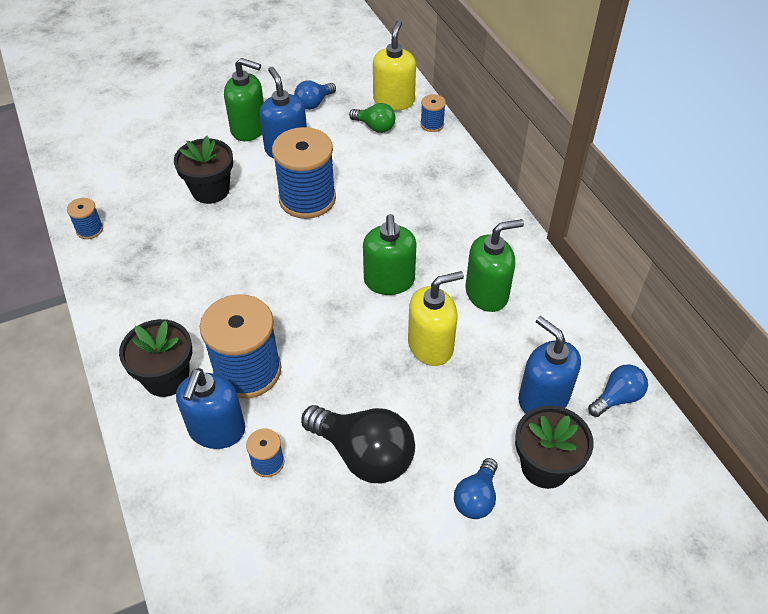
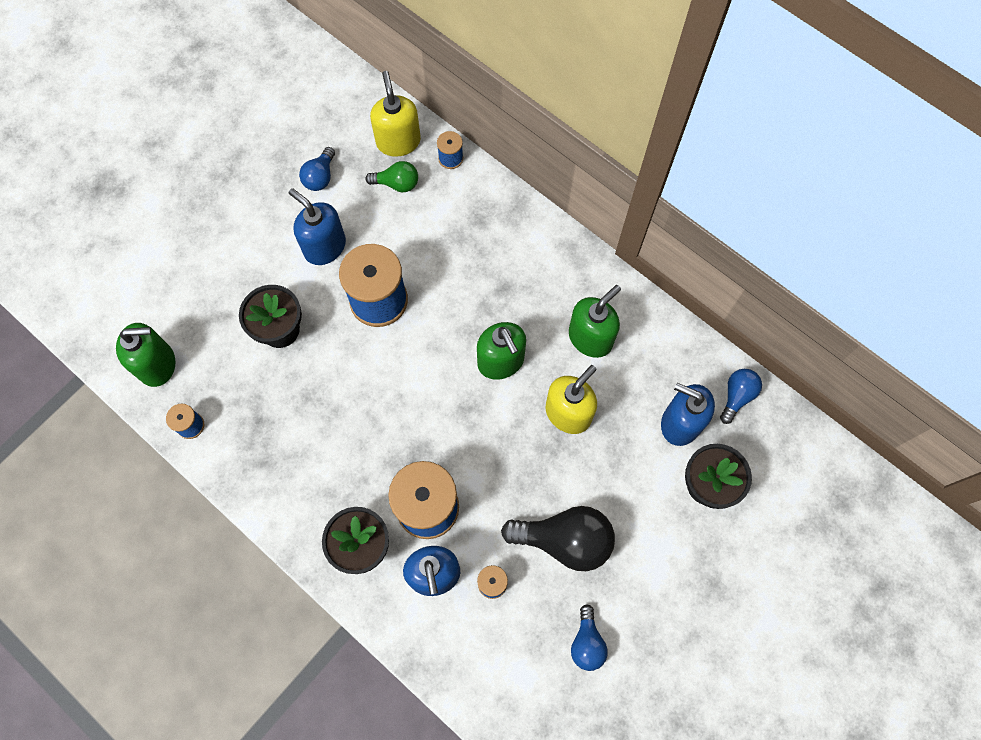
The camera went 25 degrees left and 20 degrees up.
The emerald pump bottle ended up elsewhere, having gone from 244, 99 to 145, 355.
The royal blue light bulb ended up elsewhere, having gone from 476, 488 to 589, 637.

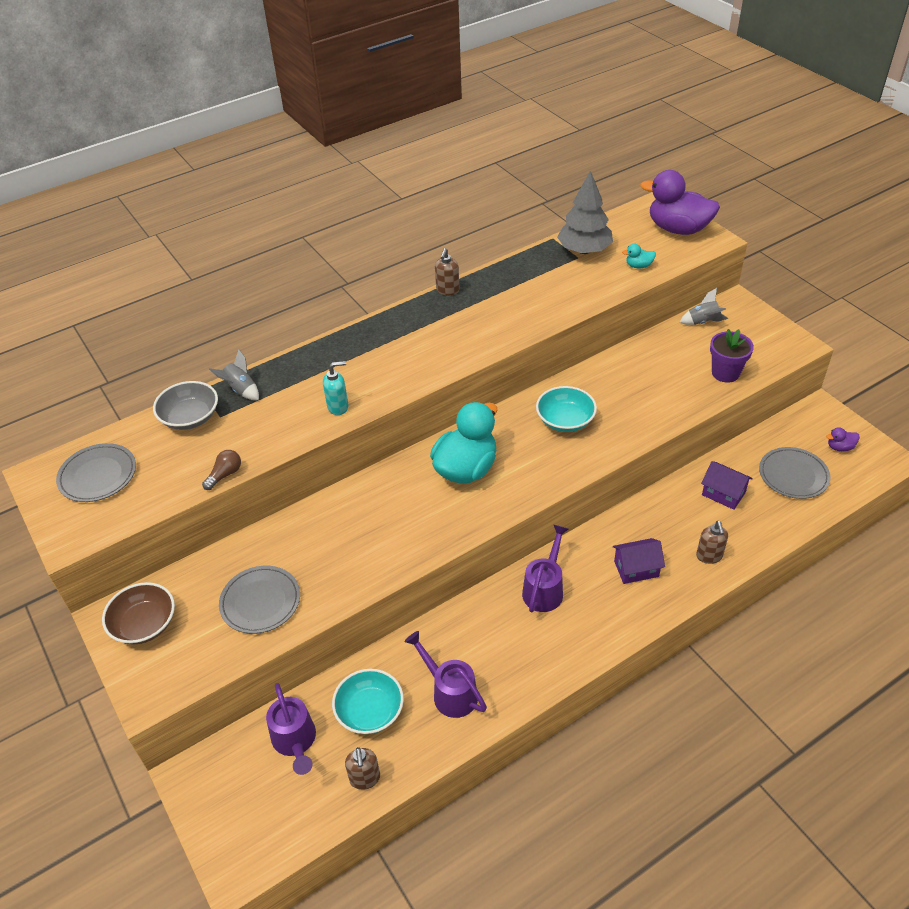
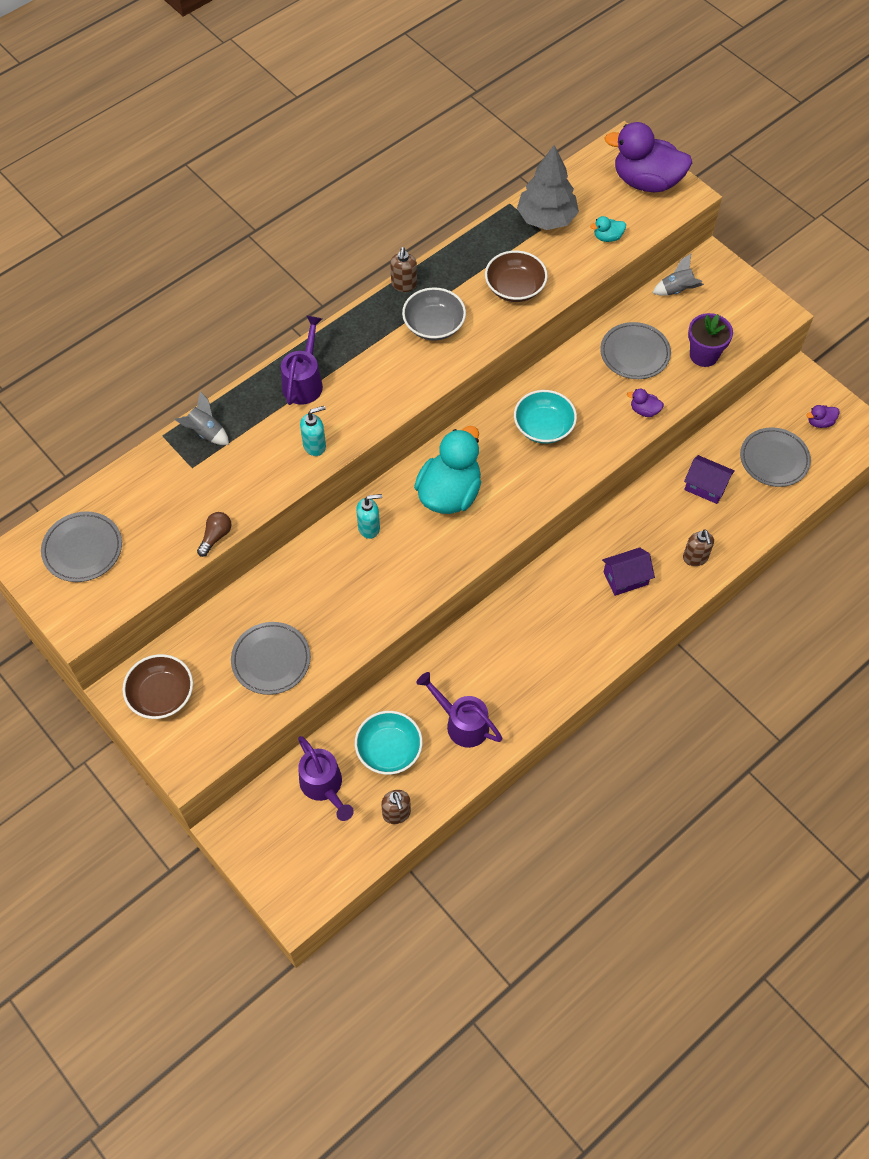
The camera went 10 degrees left and 15 degrees up.
The grey bowl ended up elsewhere, having gone from 185, 405 to 434, 313.
The royal purple watering pot ended up elsewhere, having gone from 545, 568 to 302, 360.
The second view gained the turquoise pump bottle at 369, 516.
The second view gained the russet bowl at 516, 276.
The second view gained the grey dinner plate at 635, 350.
The second view gained the royal purple toy duck at 645, 403.

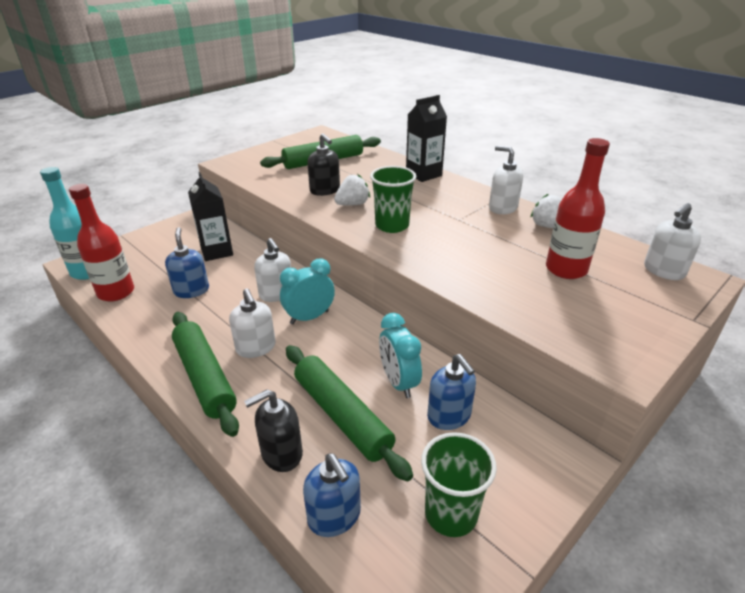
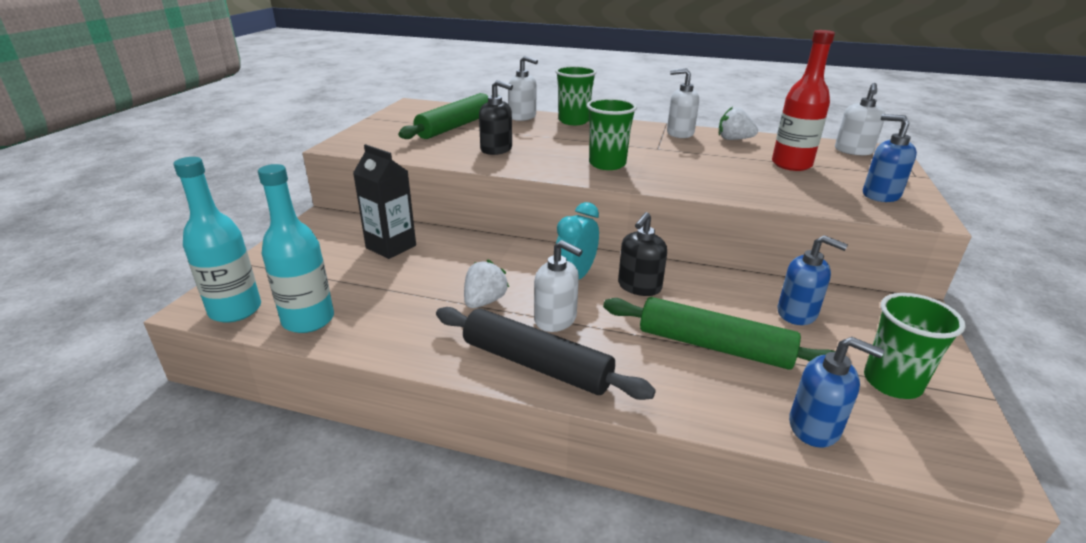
The camera went 30 degrees left and 5 degrees down.
What was the scarlet bottle at 101, 242 turned into the turquoise bottle at 296, 248.
The royal blue pump bottle ended up elsewhere, having gone from 187, 262 to 890, 158.
What was the emerald rolling pin at 205, 374 turned into the ebony rolling pin at 546, 353.
The ebony pump bottle ended up elsewhere, having gone from 273, 430 to 642, 254.
The white pump bottle ended up elsewhere, having gone from 272, 270 to 523, 88.
The white berry ended up elsewhere, having gone from 352, 190 to 486, 284.
The second view lost the turquoise alarm clock at 400, 355.
Where the ebony carton stood at 426, 138, the emerald tumbler came to stand at 576, 95.

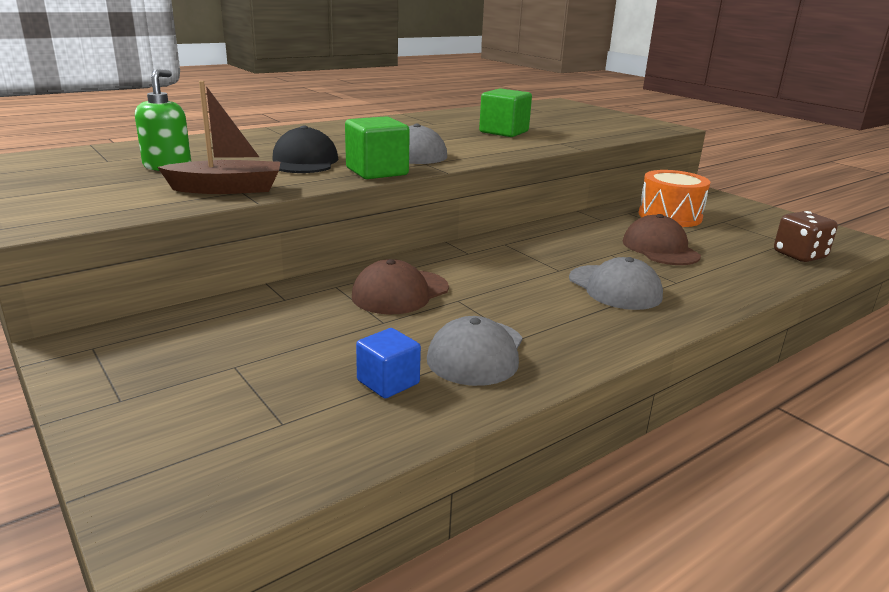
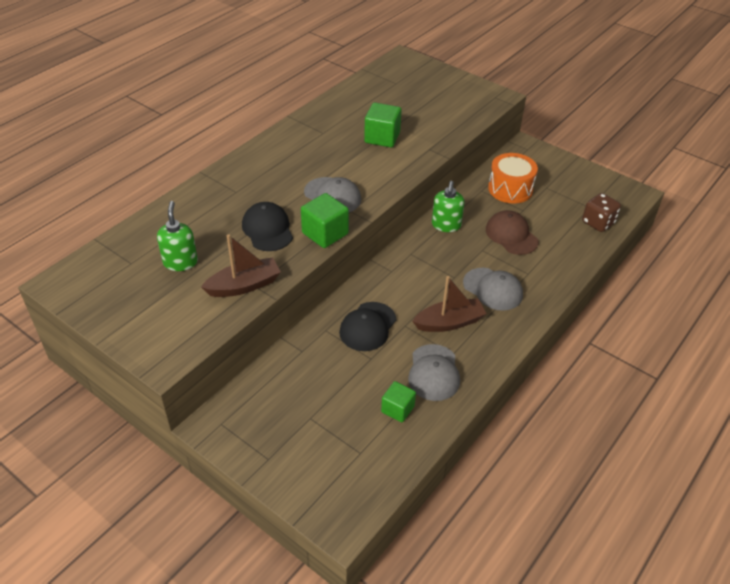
The camera went 15 degrees left and 20 degrees up.
What was the russet baseball cap at 400, 286 turned into the ebony baseball cap at 367, 326.
What was the royal blue solid cube at 388, 363 turned into the emerald solid cube at 398, 401.
The second view gained the russet boat at 450, 304.
The second view gained the emerald pump bottle at 448, 206.

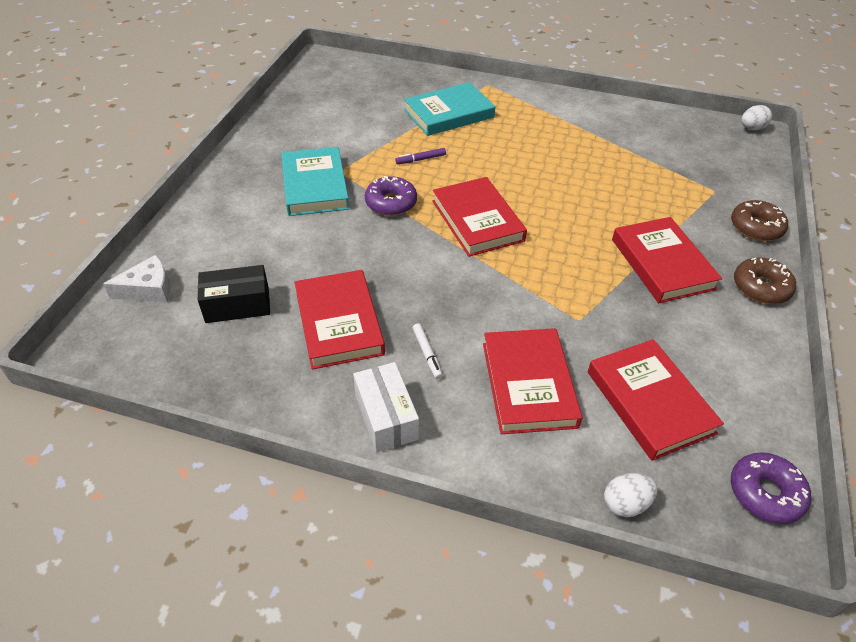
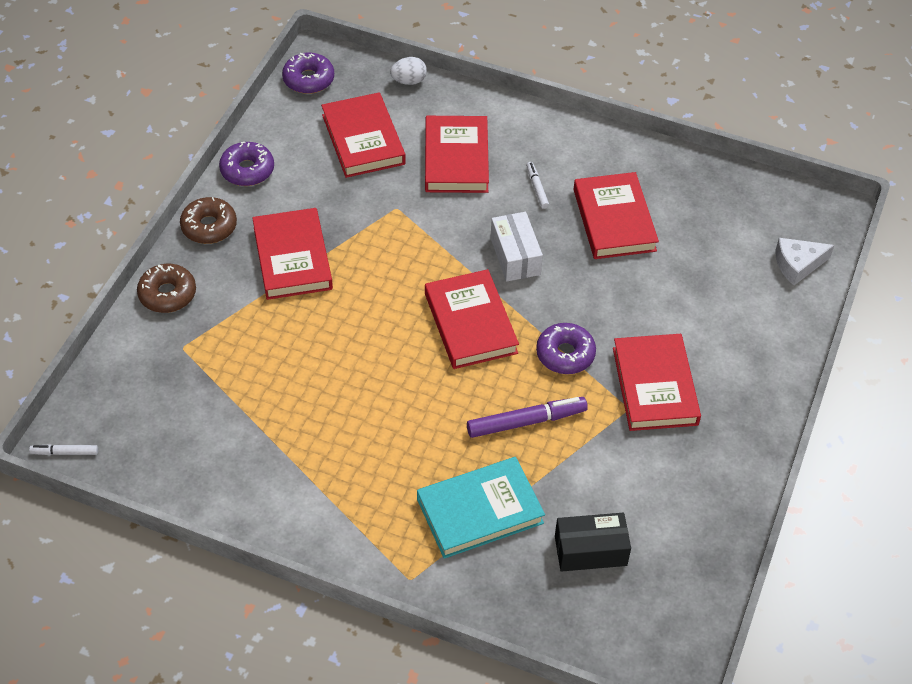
The camera went 175 degrees left and 5 degrees up.
The ebony package ended up elsewhere, having gone from 234, 294 to 593, 542.
What was the turquoise book at 315, 181 turned into the scarlet book at 657, 382.
The white package ended up elsewhere, having gone from 386, 407 to 516, 247.
The size of the royal purple felt pen at 421, 156 changed by a factor of 1.86.
Where the white toy egg stood at 756, 117, the white felt pen came to stand at 63, 449.
The second view gained the royal purple donut at 246, 164.

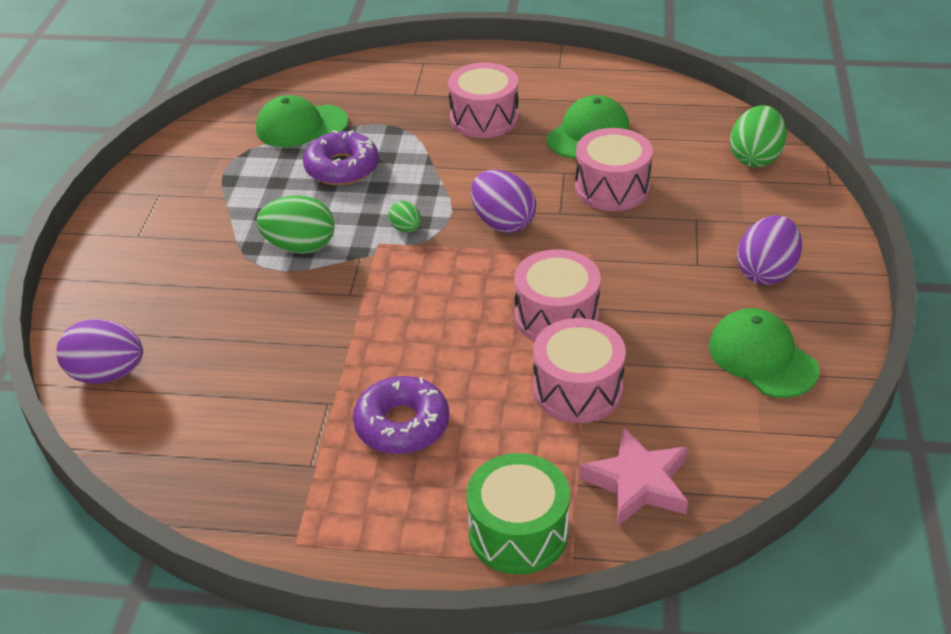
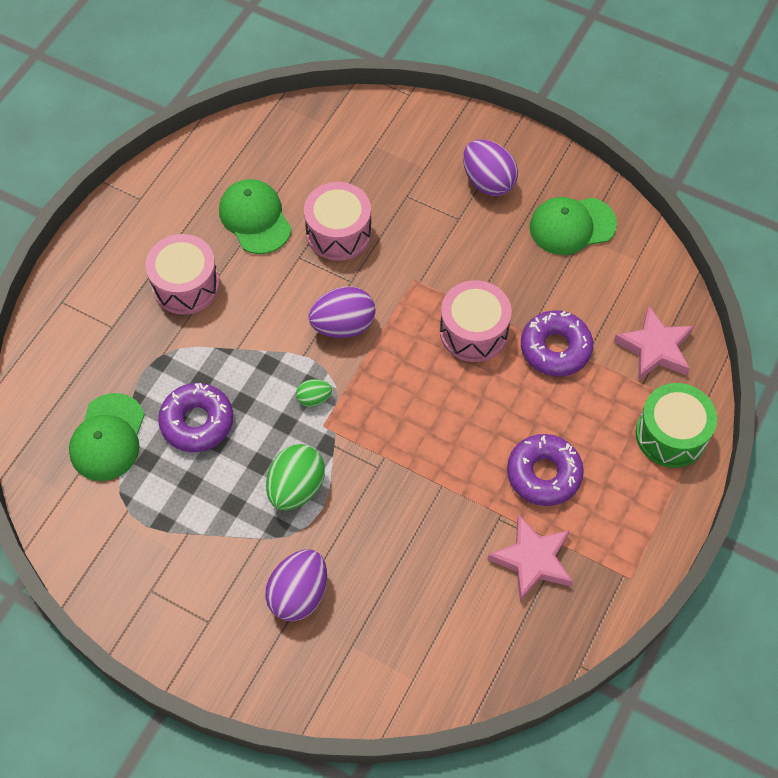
The camera went 70 degrees left and 20 degrees up.
The royal purple toy egg ended up elsewhere, having gone from 99, 351 to 296, 585.
Where the rose-pink toy drum stood at 579, 370, the royal purple donut came to stand at 557, 343.
The second view lost the emerald toy egg at 758, 136.
The second view gained the rose-pink star at 530, 558.

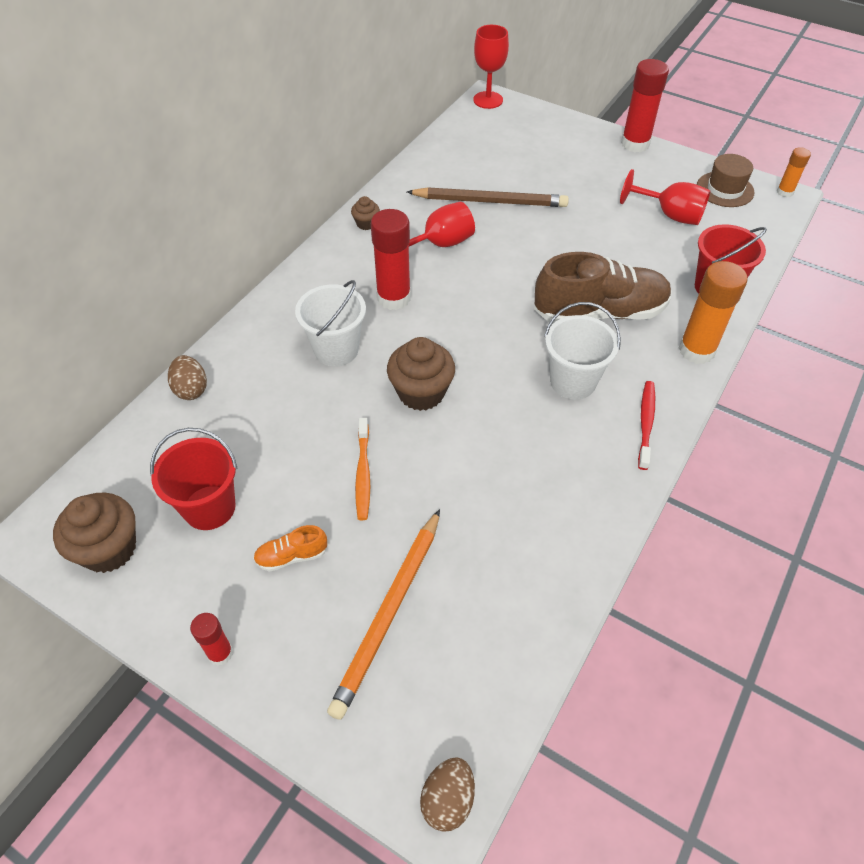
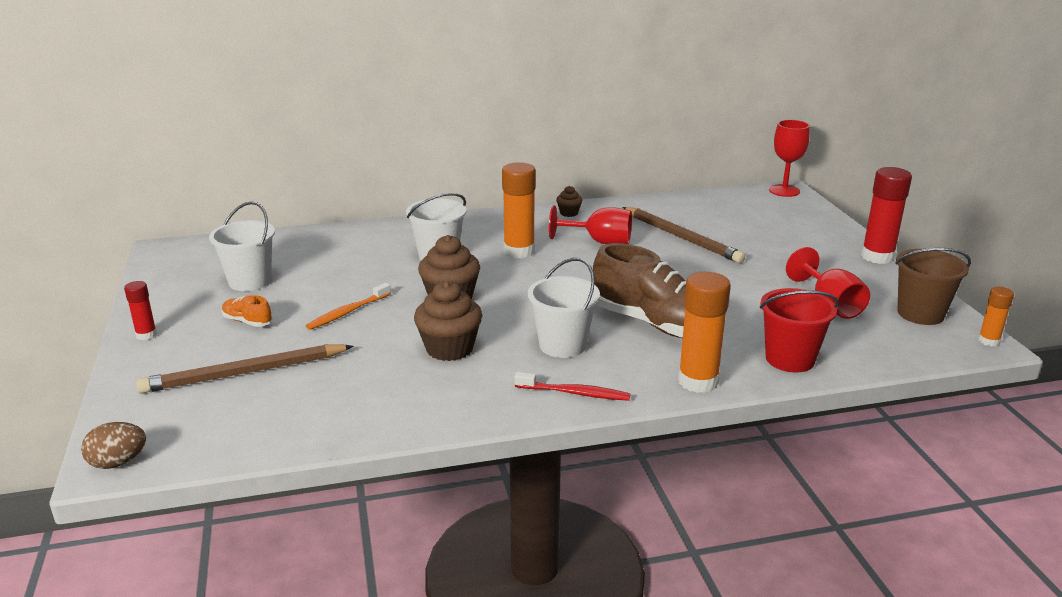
The camera went 45 degrees right and 25 degrees down.
The russet cupcake ended up elsewhere, having gone from 94, 533 to 448, 321.
What was the scarlet sand bucket at 194, 479 turned into the white sand bucket at 242, 246.
The second view lost the russet toy egg at 187, 377.
What was the bright orange lead pencil at 383, 614 turned into the russet lead pencil at 244, 368.
What was the scarlet stick of glue at 391, 259 turned into the bright orange stick of glue at 519, 210.
The scarlet tooth brush at 646, 425 ended up facing another way, 45 degrees clockwise from before.
Where the russet top hat stood at 725, 180, the russet sand bucket came to stand at 933, 286.

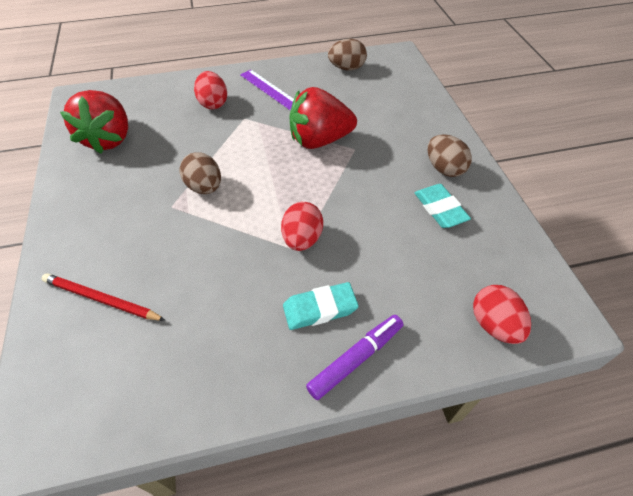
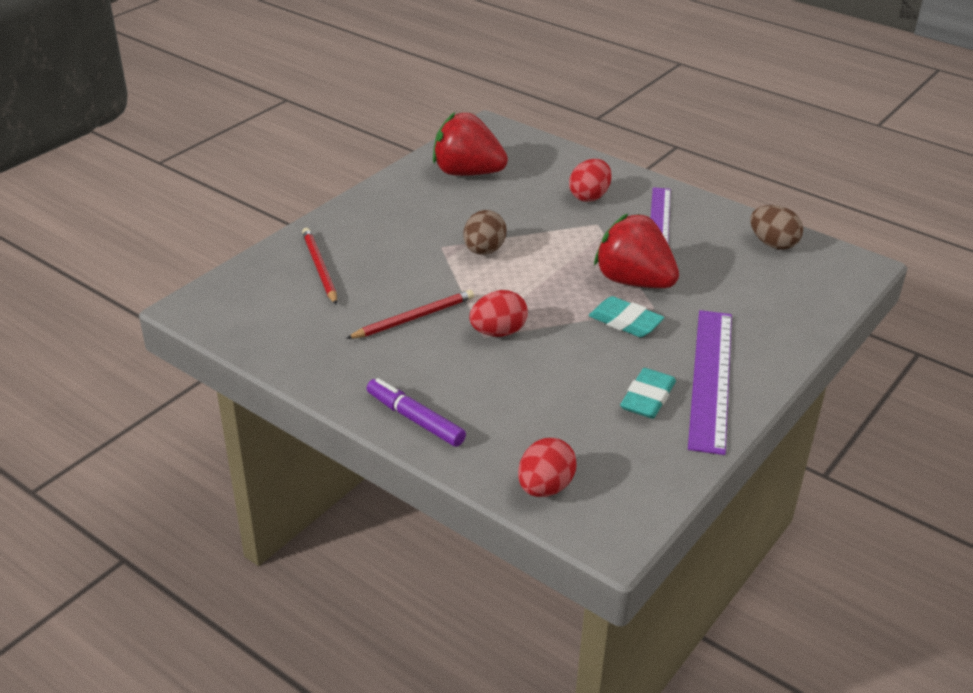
The camera went 50 degrees right and 15 degrees down.
The scarlet berry at 94, 122 ended up facing another way, 60 degrees clockwise from before.
The turquoise gum eraser ended up elsewhere, having gone from 321, 306 to 626, 316.
The royal purple felt pen at 354, 357 ended up facing another way, 150 degrees counterclockwise from before.
Where the russet toy egg stood at 450, 155, the royal purple ruler came to stand at 710, 382.
The second view gained the scarlet lead pencil at 410, 314.

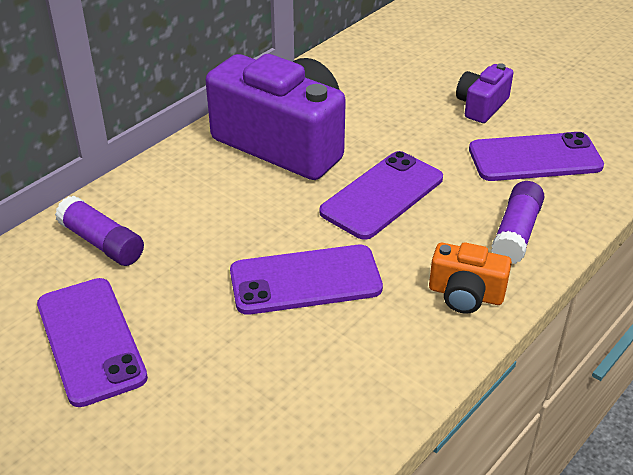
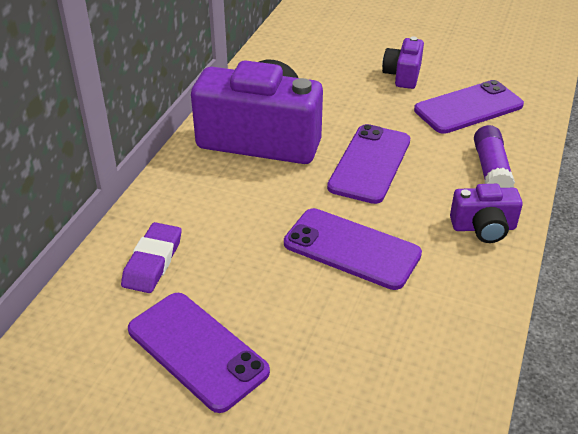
The camera went 20 degrees left and 0 degrees up.
Where the royal purple stick of glue stood at 99, 231, the royal purple gum eraser came to stand at 151, 257.
The royal purple smartphone at 306, 280 ended up facing another way, 60 degrees clockwise from before.
What was the bright orange photo camera at 470, 278 turned into the royal purple photo camera at 486, 213.

